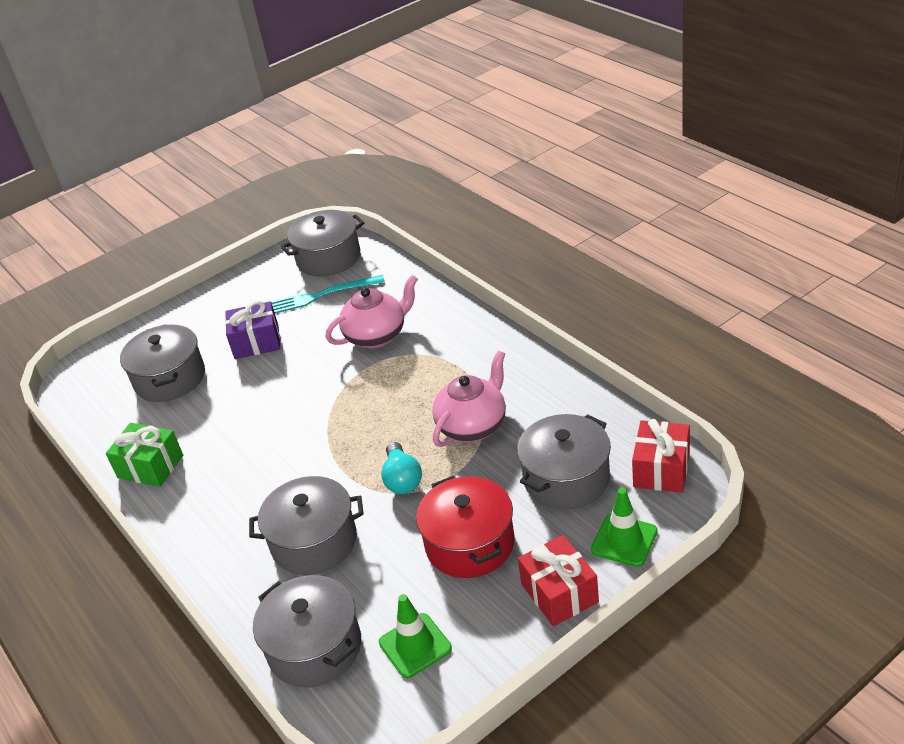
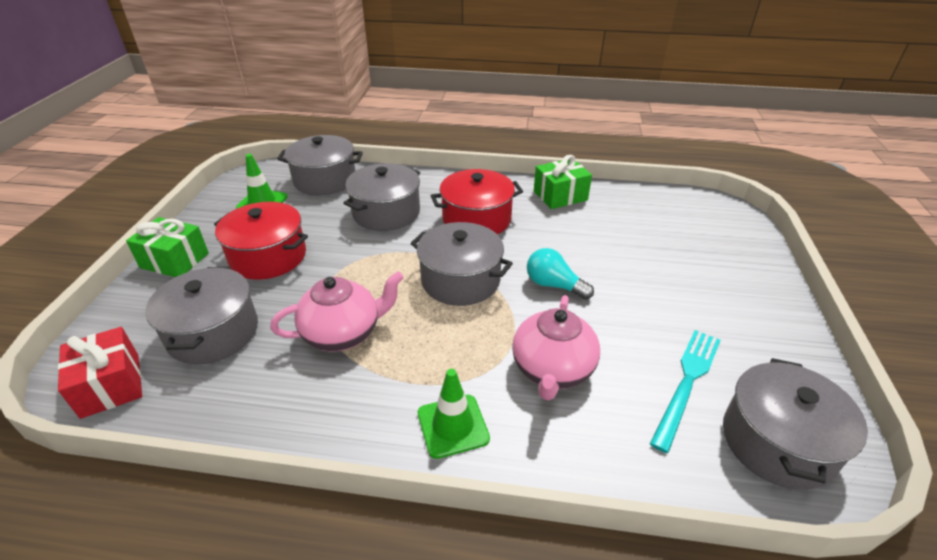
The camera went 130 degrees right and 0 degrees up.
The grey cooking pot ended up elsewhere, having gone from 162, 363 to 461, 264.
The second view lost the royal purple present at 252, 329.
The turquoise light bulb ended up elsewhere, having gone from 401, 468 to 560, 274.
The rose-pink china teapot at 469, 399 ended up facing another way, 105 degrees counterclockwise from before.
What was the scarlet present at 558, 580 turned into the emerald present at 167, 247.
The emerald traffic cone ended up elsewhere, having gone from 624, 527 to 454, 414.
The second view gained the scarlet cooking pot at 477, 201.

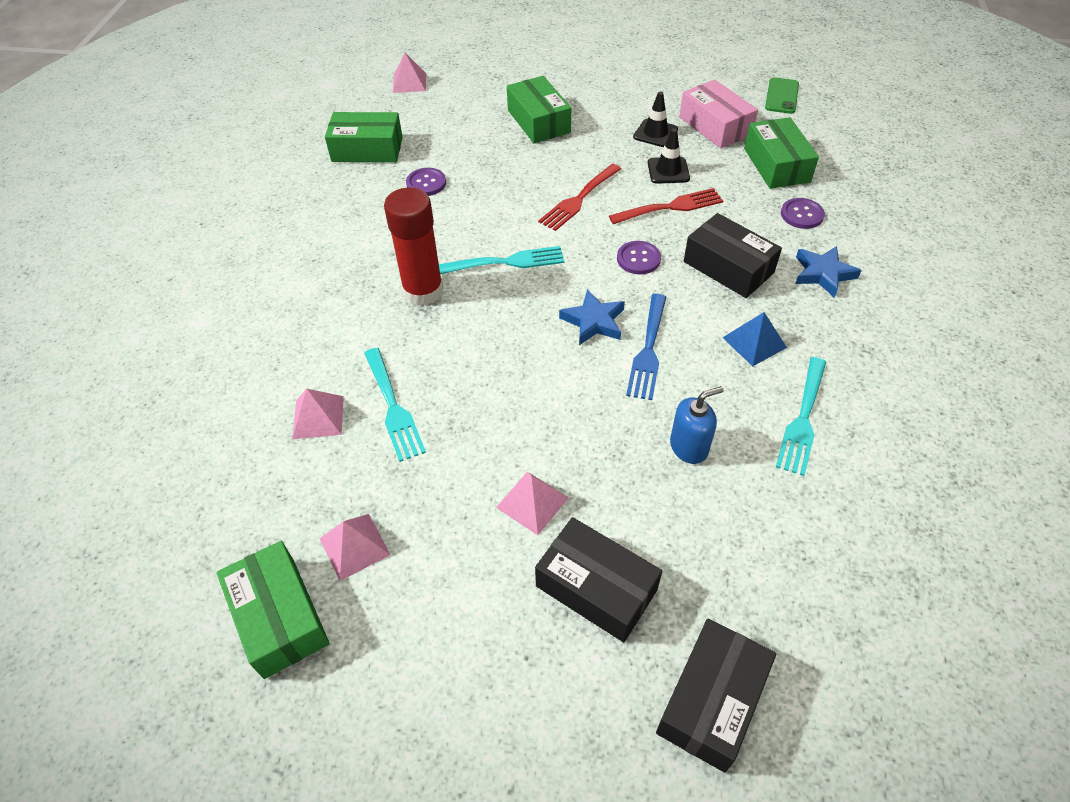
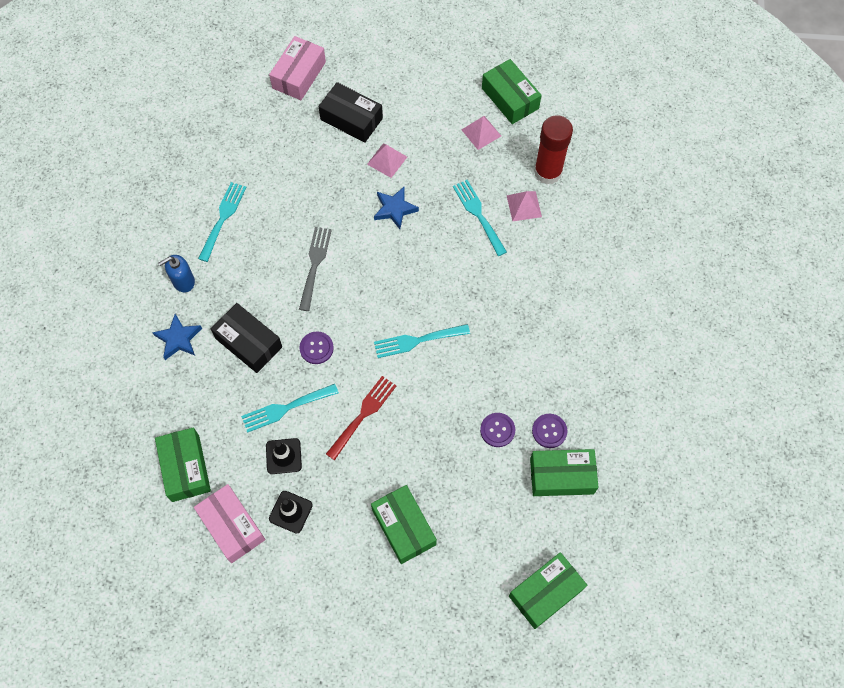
The camera went 175 degrees right and 15 degrees up.
The scarlet stick of glue ended up elsewhere, having gone from 413, 247 to 553, 149.
Where the rose-pink solid pyramid stood at 409, 73, the emerald package came to stand at 548, 590.
The royal blue star ended up elsewhere, having gone from 592, 317 to 396, 208.
What was the scarlet table fork at 666, 206 turned into the turquoise table fork at 290, 408.
What was the royal blue table fork at 646, 347 turned into the grey table fork at 315, 269.
What was the ebony package at 716, 695 turned into the rose-pink package at 297, 68.
The royal blue pump bottle ended up elsewhere, having gone from 697, 425 to 176, 274.
The second view lost the royal blue solid pyramid at 754, 339.
The second view lost the emerald smartphone at 782, 95.
The royal purple sewing button ended up elsewhere, having gone from 803, 213 to 549, 431.

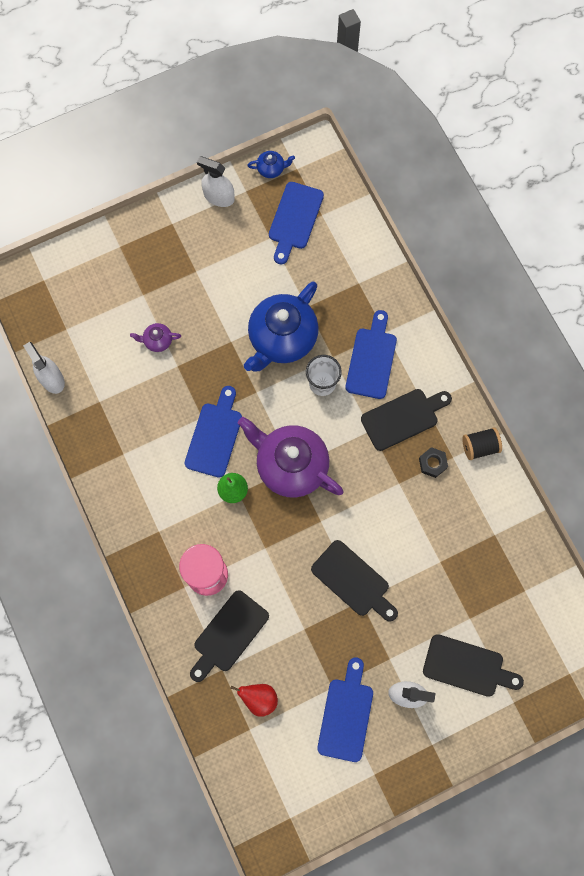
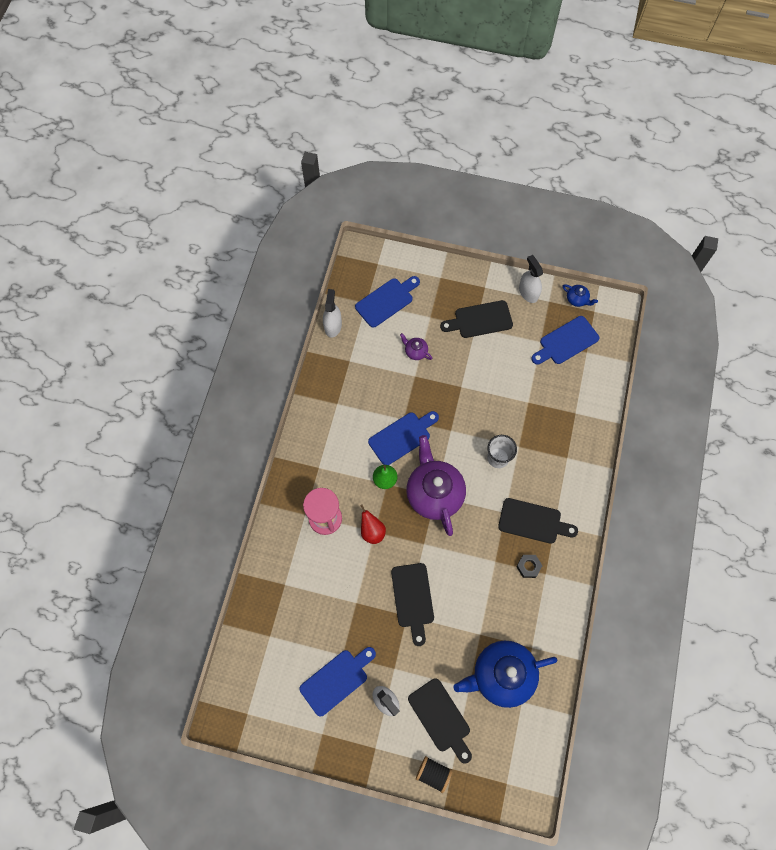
The camera went 40 degrees right and 5 degrees down.
The ebony chopping board ended up elsewhere, having gone from 229, 636 to 476, 319.
The scarlet toy pear ended up elsewhere, having gone from 254, 700 to 373, 524.
The royal blue china teapot ended up elsewhere, having gone from 281, 326 to 505, 674.
The royal blue chopping board ended up elsewhere, having gone from 371, 354 to 387, 302.
The ebony bobbin ended up elsewhere, having gone from 482, 443 to 434, 774.

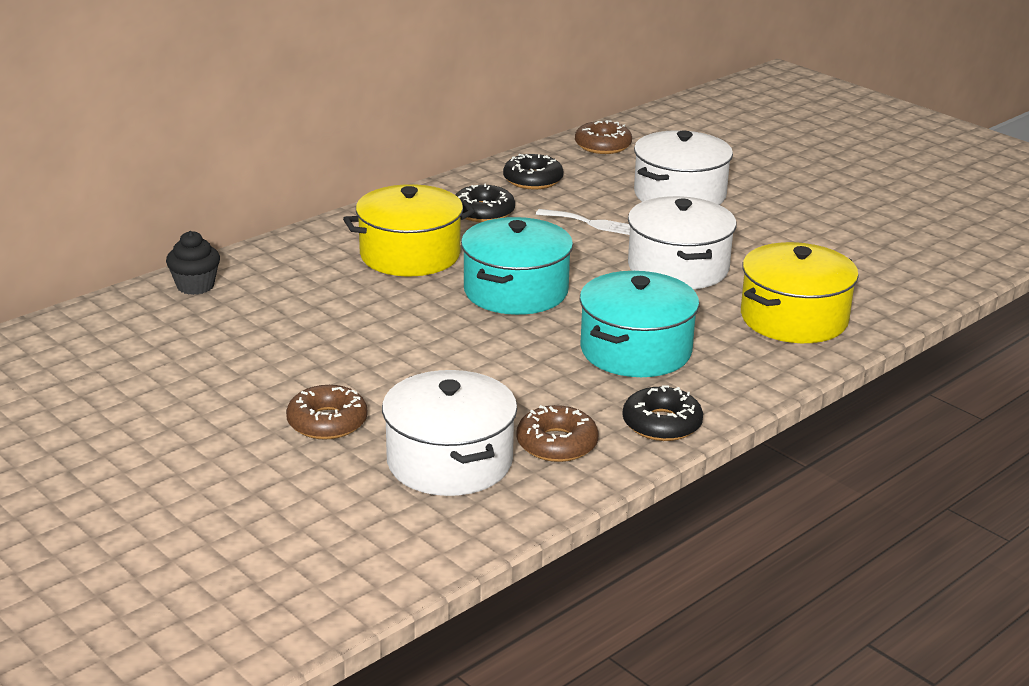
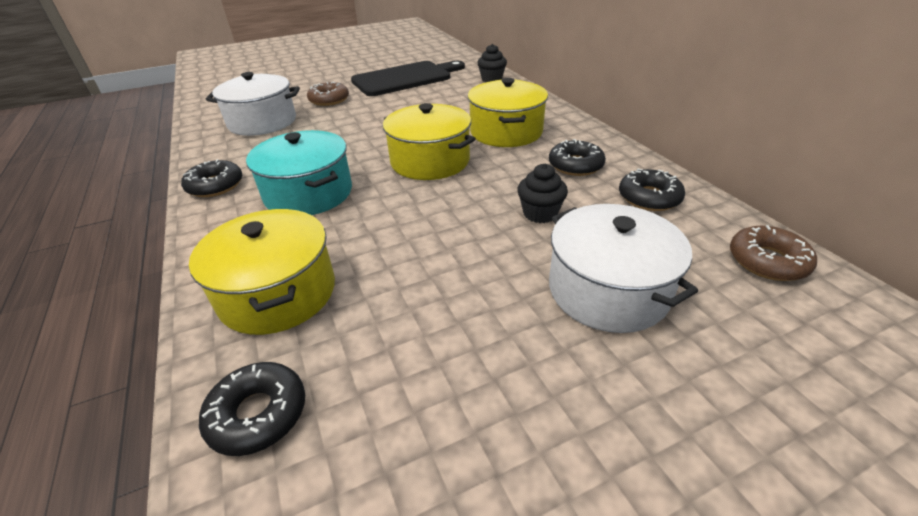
The camera went 110 degrees right and 10 degrees up.
What was the turquoise cooking pot at 517, 266 turned into the bright yellow cooking pot at 429, 141.
The second view lost the russet donut at 557, 433.
Where the white table fork stood at 583, 222, the ebony cupcake came to stand at 542, 193.
The second view lost the white cooking pot at 682, 242.
The second view gained the ebony donut at 252, 409.
The second view gained the ebony chopping board at 408, 78.

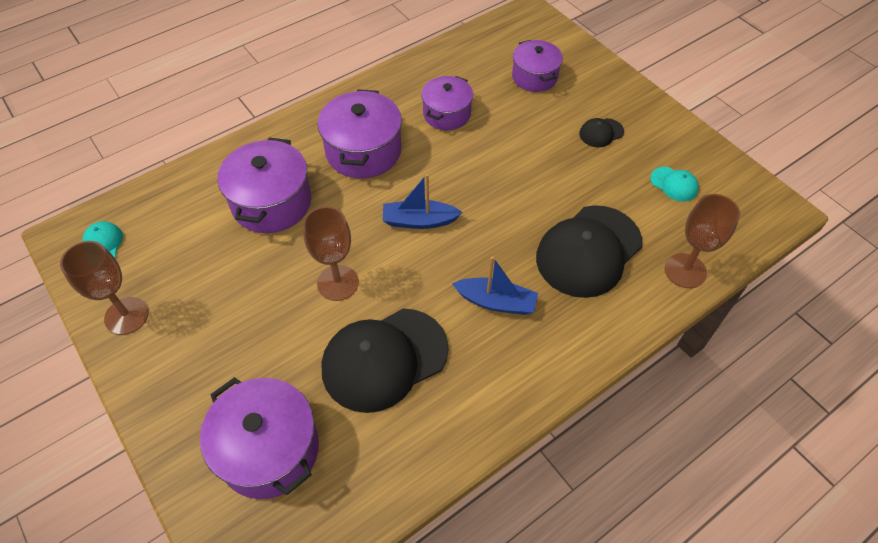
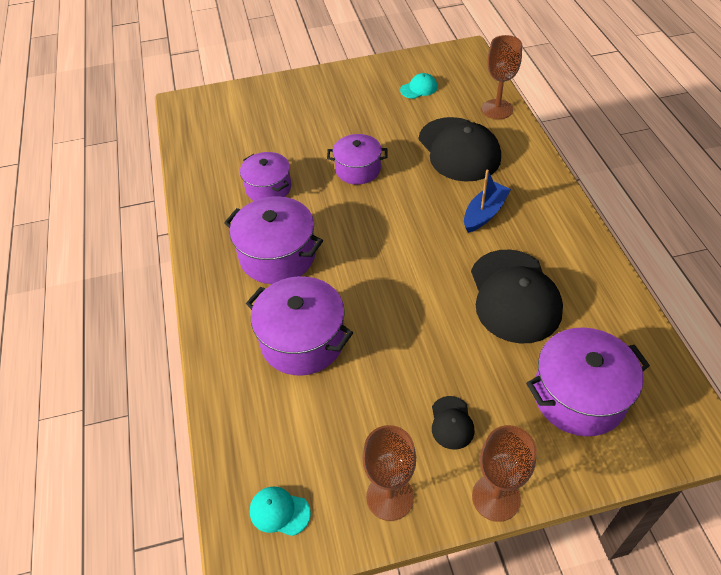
The camera went 65 degrees left and 5 degrees down.
The russet chalice ended up elsewhere, having gone from 331, 253 to 504, 473.
The second view lost the royal blue boat at 422, 201.
The royal purple cooking pot ended up elsewhere, having gone from 537, 66 to 357, 159.
The ebony baseball cap ended up elsewhere, having gone from 601, 132 to 453, 423.

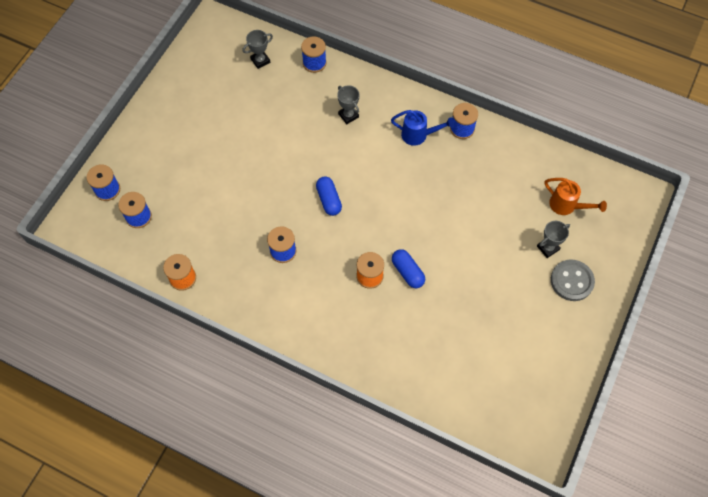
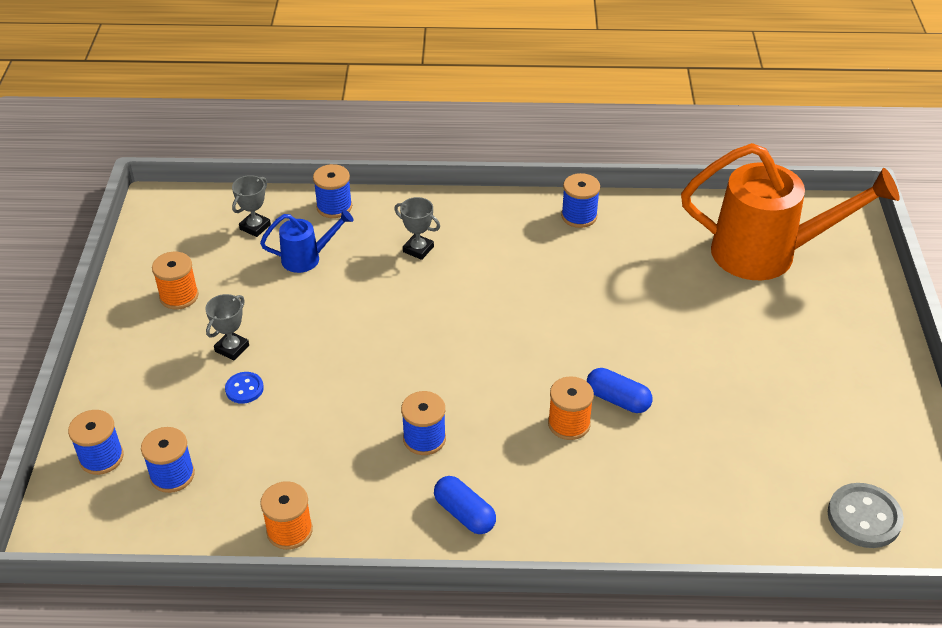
The camera went 25 degrees left and 20 degrees down.
The royal blue capsule ended up elsewhere, having gone from 329, 196 to 465, 505.
The royal blue watering pot ended up elsewhere, having gone from 422, 128 to 307, 241.
The grey prize cup ended up elsewhere, having gone from 553, 239 to 227, 327.
The size of the bright orange watering pot at 575, 196 changed by a factor of 2.16.
The grey sewing button ended up elsewhere, having gone from 573, 280 to 866, 515.
The second view gained the bright orange bobbin at 175, 280.
The second view gained the royal blue sewing button at 244, 388.

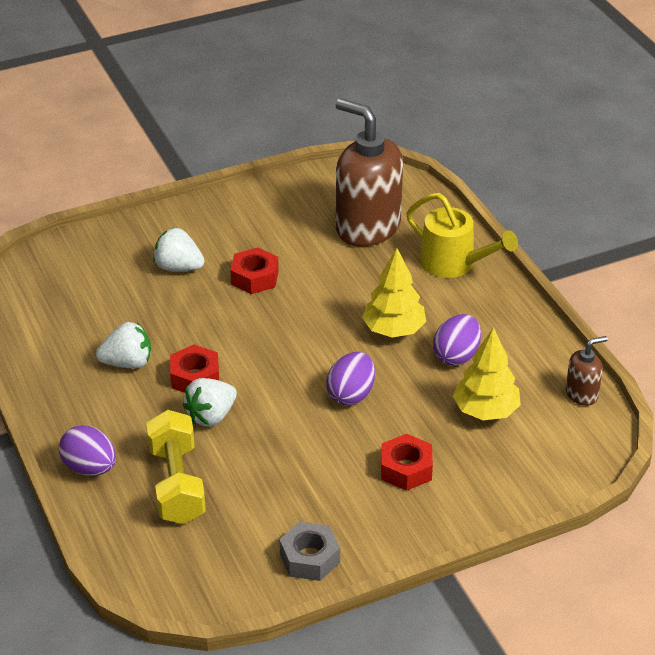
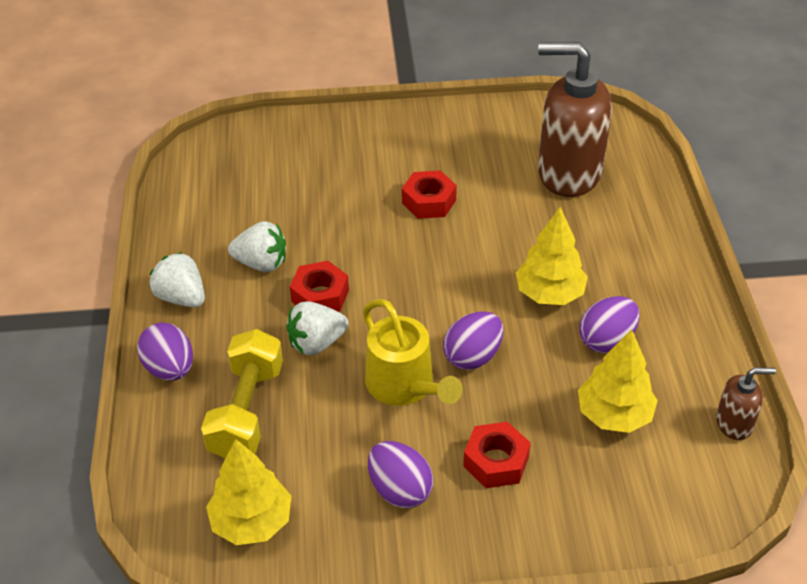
The camera went 20 degrees right and 5 degrees up.
The white berry ended up elsewhere, having gone from 179, 249 to 177, 279.
The second view lost the grey hexagon nut at 309, 551.
The russet pump bottle at 369, 172 ended up facing another way, 45 degrees counterclockwise from before.
The bright yellow watering pot ended up elsewhere, having gone from 462, 235 to 413, 352.
The second view gained the bright yellow fir tree at 248, 492.
The second view gained the royal purple toy egg at 400, 474.

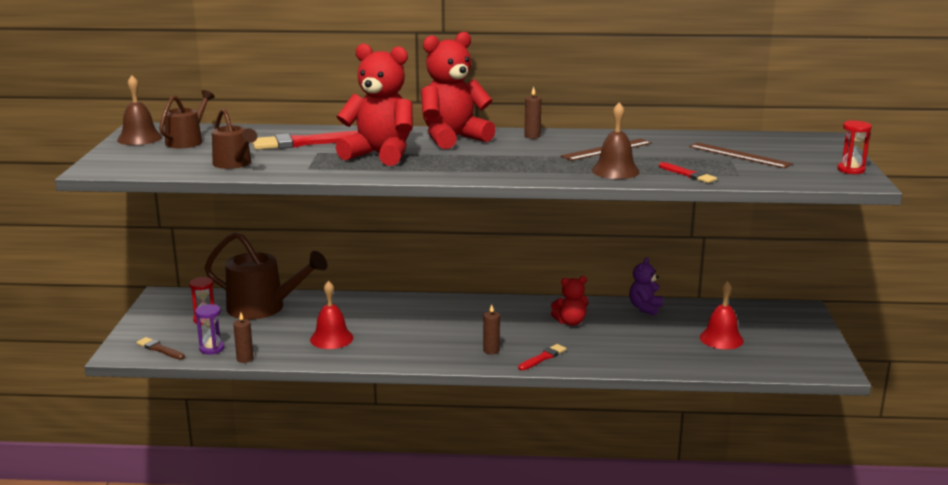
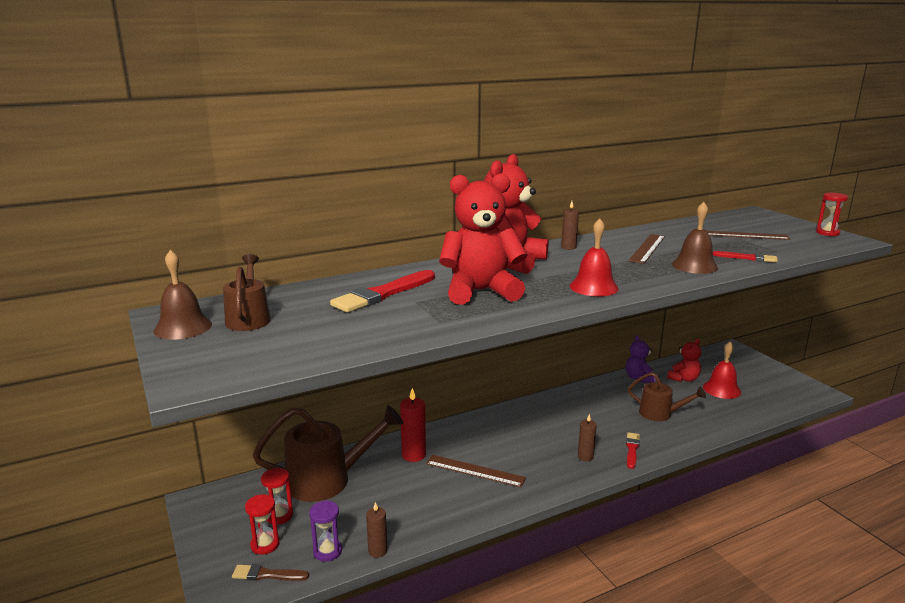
The camera went 30 degrees left and 0 degrees up.
The russet watering pot ended up elsewhere, having gone from 234, 138 to 667, 396.
The scarlet bell ended up elsewhere, having gone from 331, 315 to 594, 257.
The scarlet teddy ended up elsewhere, having gone from 570, 301 to 684, 360.
The second view gained the scarlet sandglass at 262, 524.
The second view gained the scarlet wax candle at 413, 425.
The second view gained the russet ruler at 476, 471.

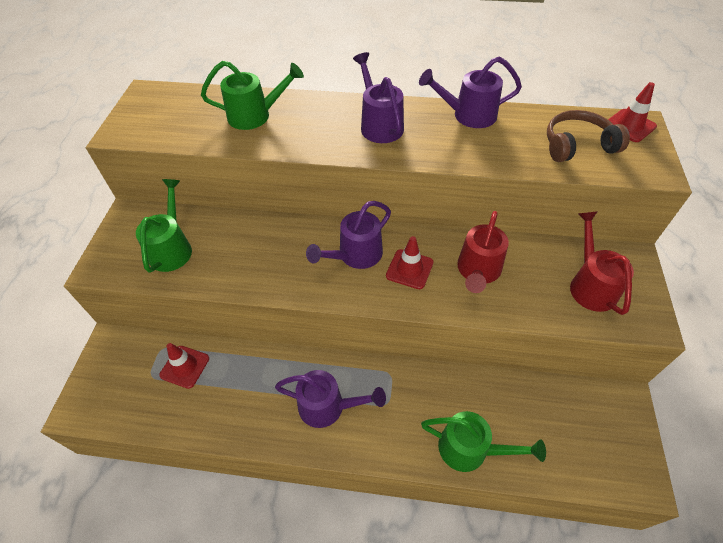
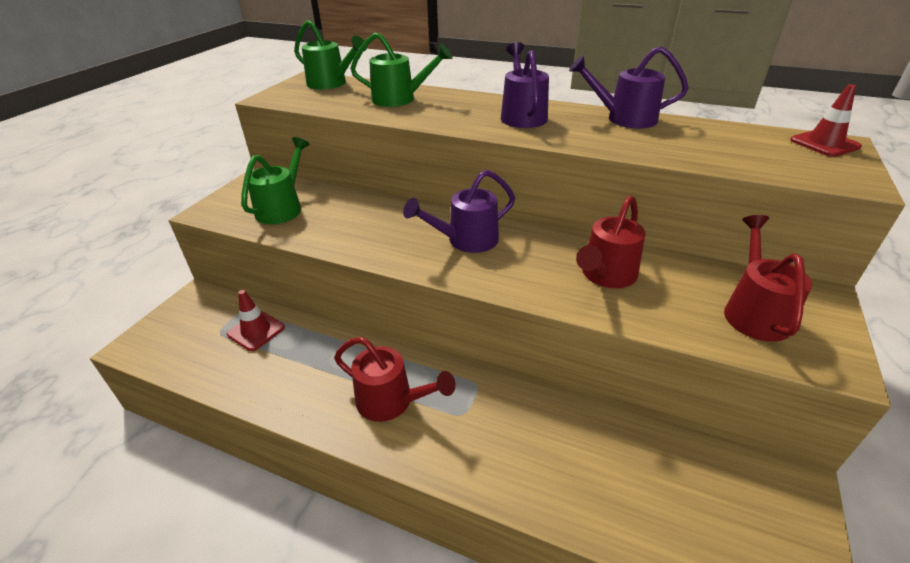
The camera went 15 degrees right and 15 degrees down.
What was the royal purple watering pot at 330, 399 turned into the scarlet watering pot at 395, 379.
The second view lost the scarlet traffic cone at 410, 262.
The emerald watering pot ended up elsewhere, having gone from 483, 441 to 330, 54.
The second view lost the russet headset at 588, 136.

